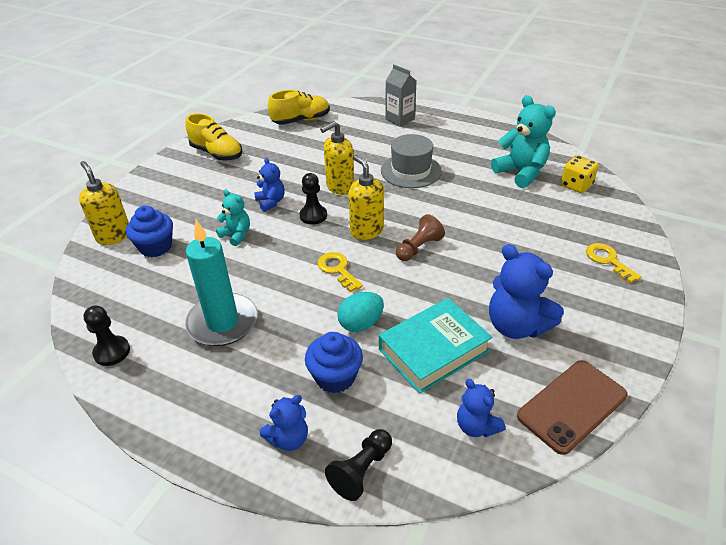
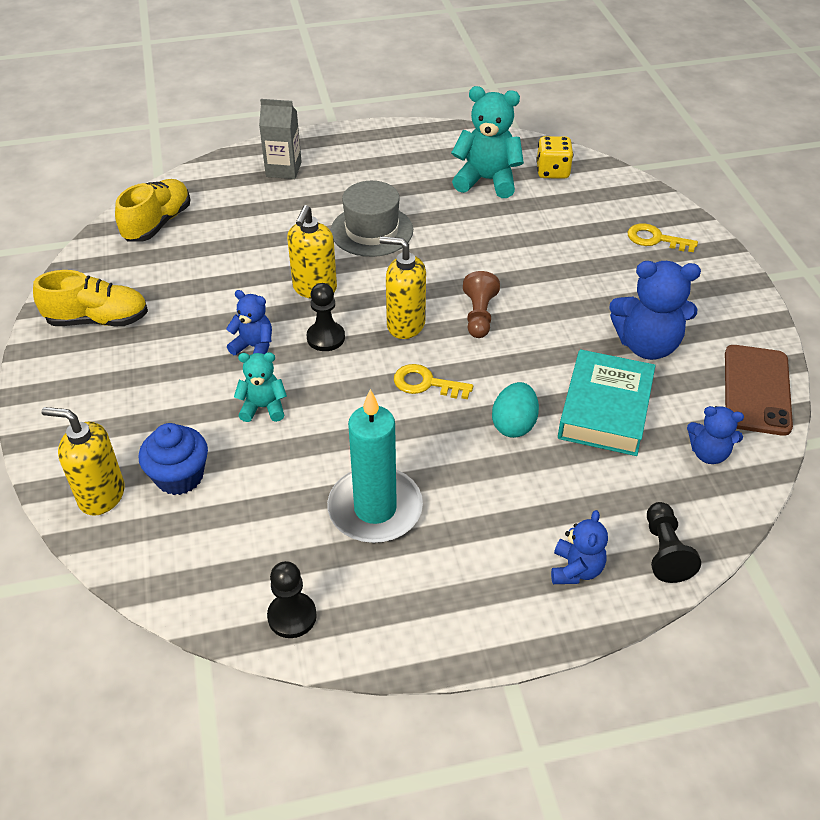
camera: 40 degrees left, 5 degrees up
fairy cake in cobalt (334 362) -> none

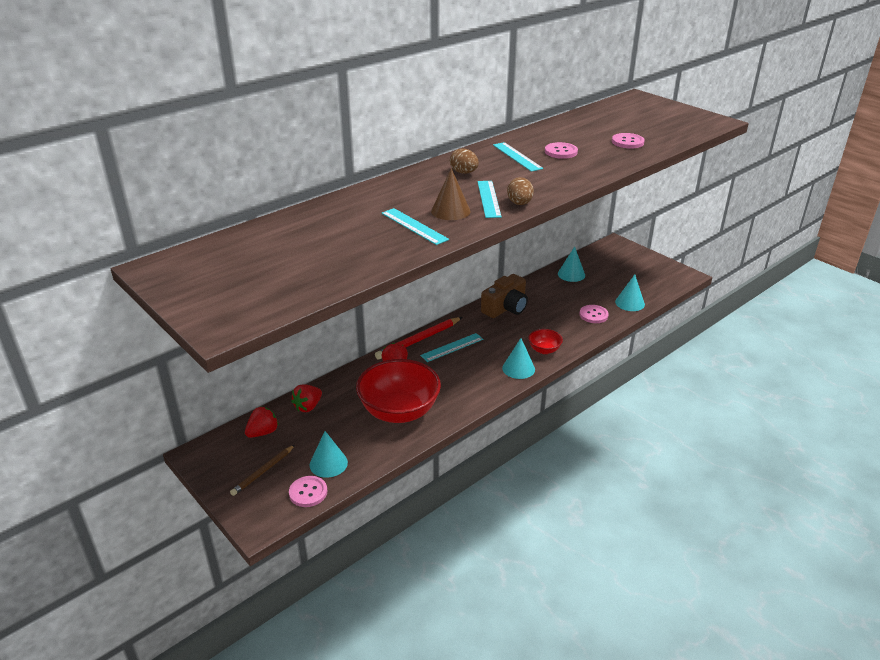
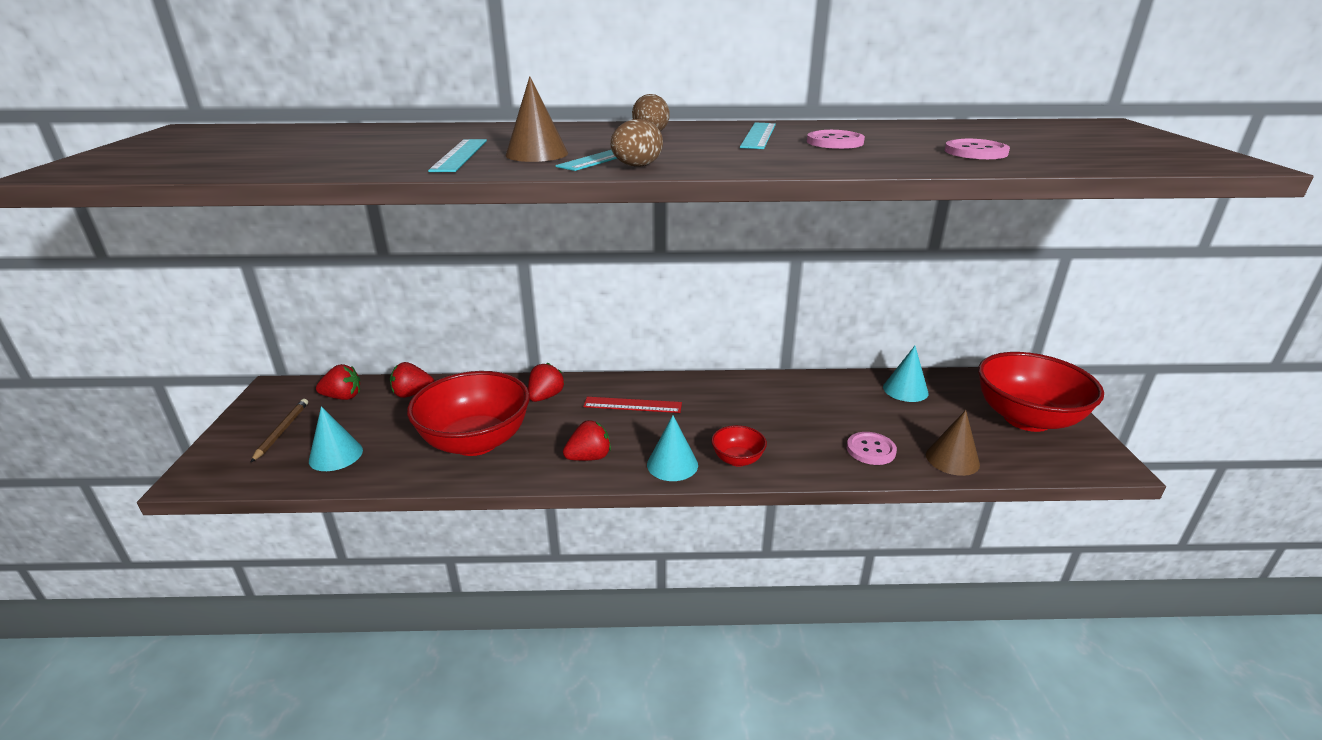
camera: 40 degrees right, 5 degrees down
shirt button in rose-pink (308 491) -> none
pencil in scarlet (418 338) -> none
camera in dark brown (504 296) -> none
none -> berry in scarlet (587 440)
none -> deep dish in scarlet (1041 392)
ruler in teal (451 347) -> ruler in scarlet (632 405)
cone shape in teal (630 292) -> cone shape in dark brown (953 443)
pencil in dark brown (262 470) -> pencil in dark brown (279 430), 105 degrees clockwise

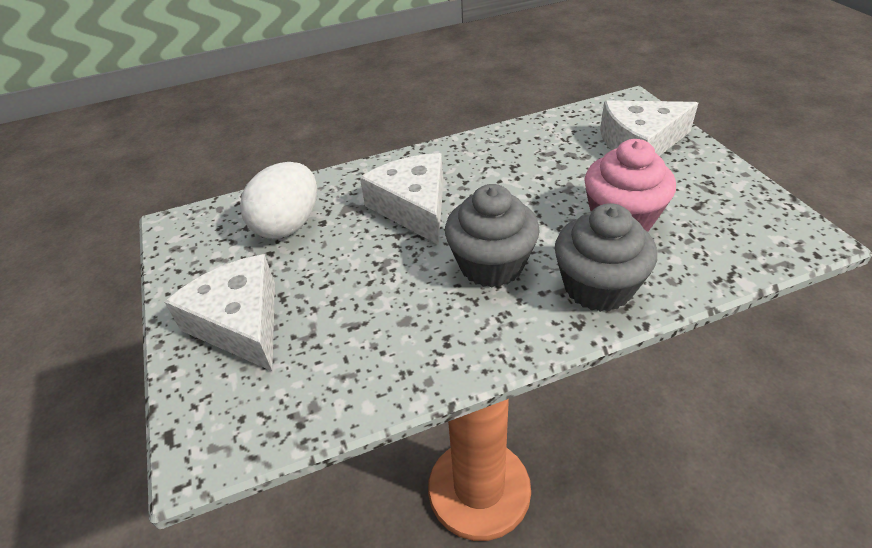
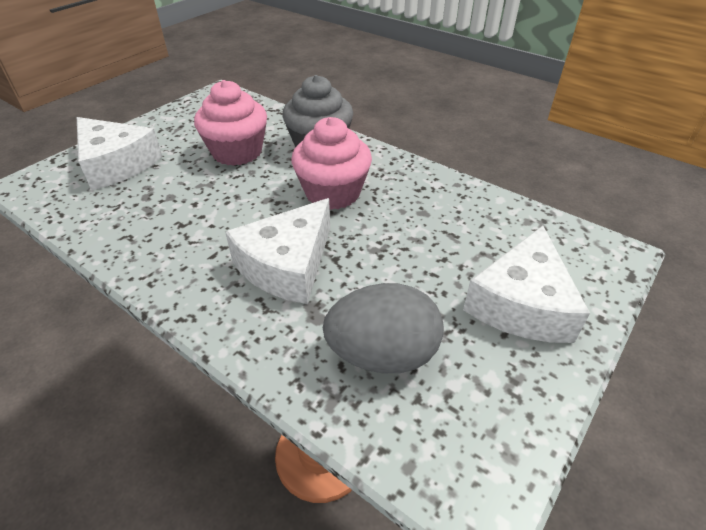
camera: 125 degrees left, 0 degrees up
toy egg in snow-white (278 200) -> toy egg in gray (383 328)
fairy cake in gray (492 236) -> fairy cake in rose-pink (332 163)

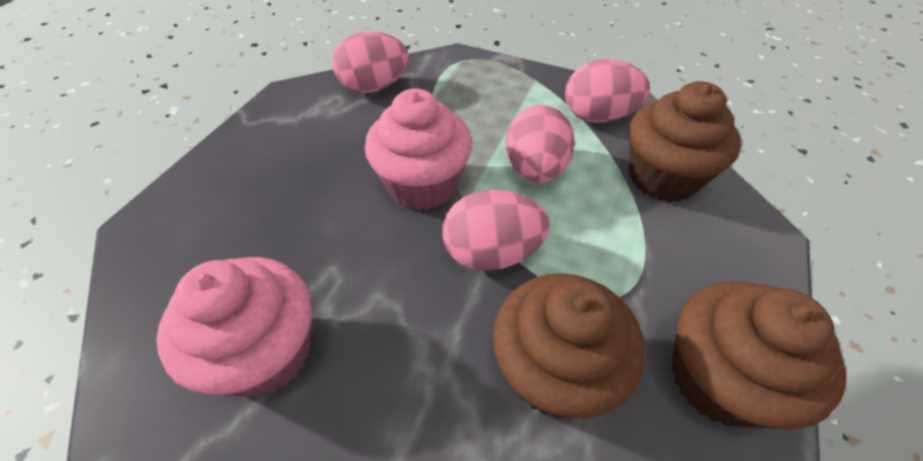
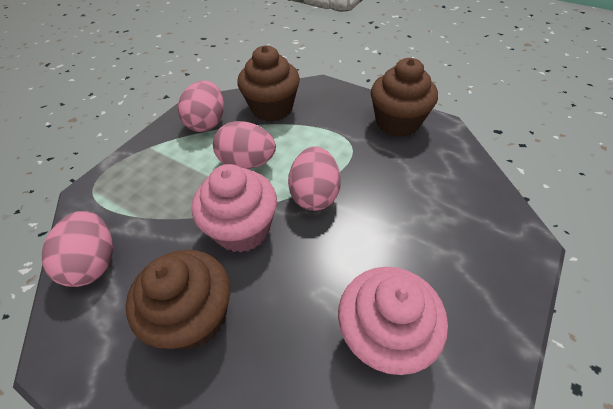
camera: 80 degrees left, 0 degrees up
fairy cake in dark brown (569 345) -> fairy cake in dark brown (177 299), relocated

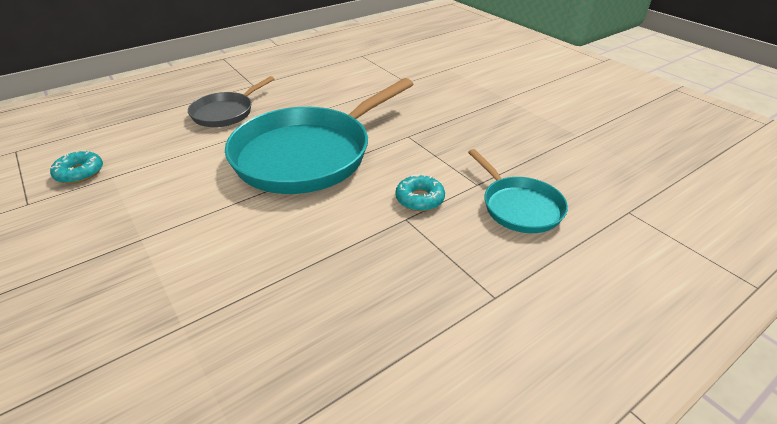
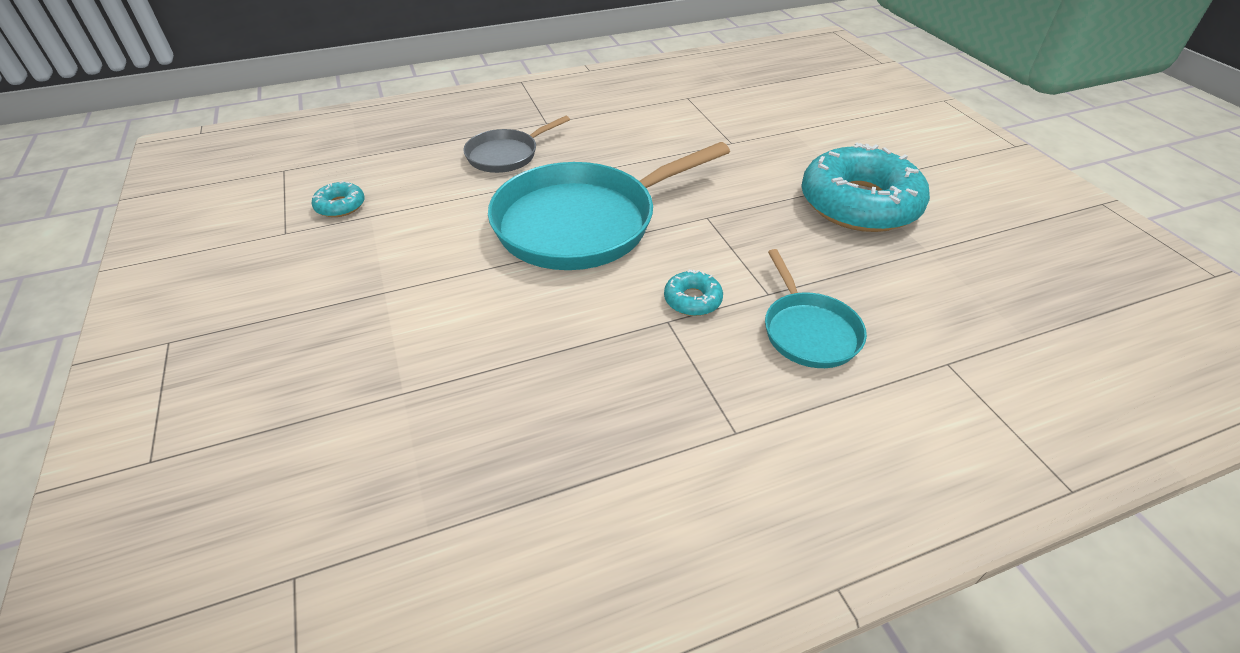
camera: 15 degrees right, 5 degrees up
none -> donut in teal (865 187)

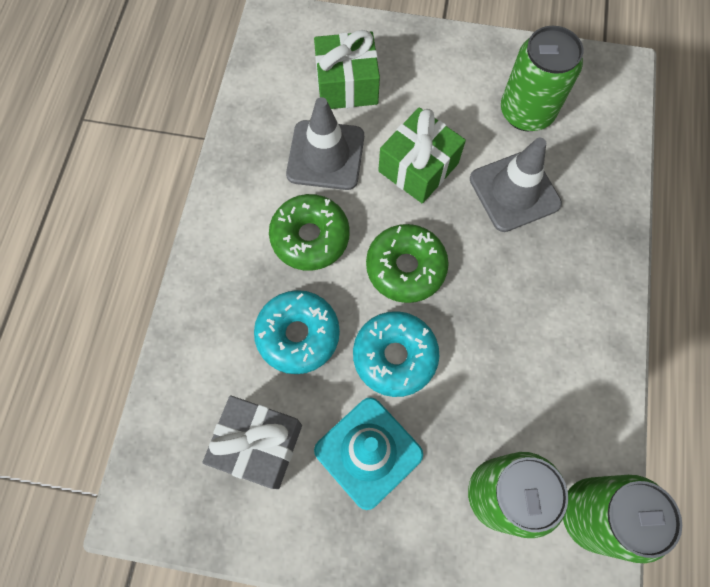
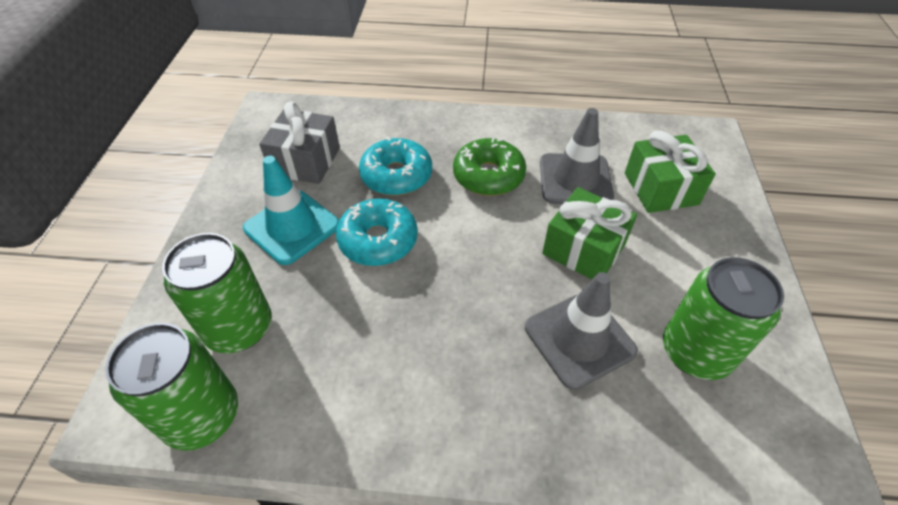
camera: 85 degrees right, 20 degrees down
donut in green (407 263) -> none

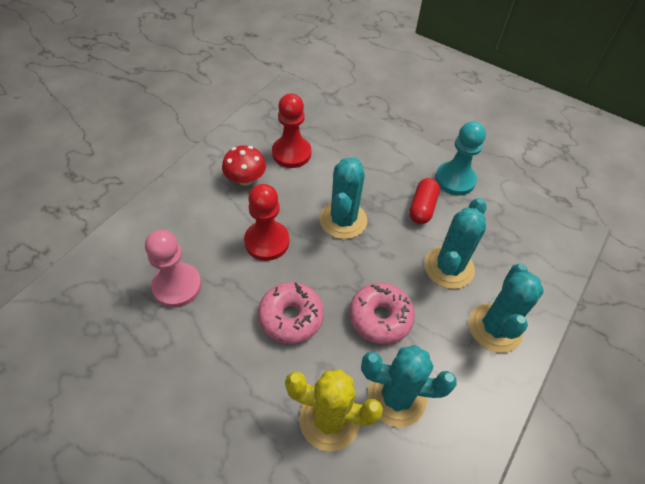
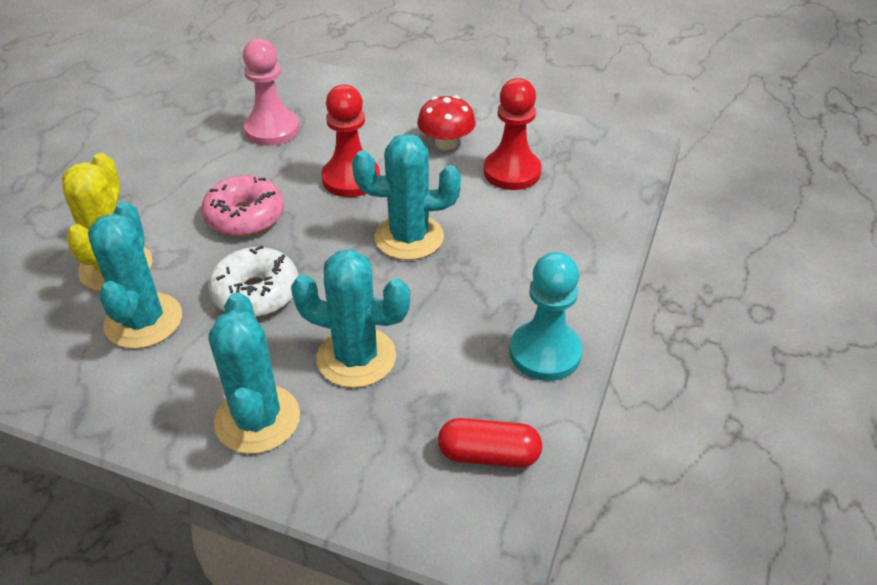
camera: 80 degrees right, 10 degrees down
pill in scarlet (424 201) -> pill in scarlet (490 443), relocated
donut in rose-pink (382 313) -> donut in snow-white (253 281)
saguaro cactus in teal (506 308) -> saguaro cactus in teal (254 373), 75 degrees clockwise

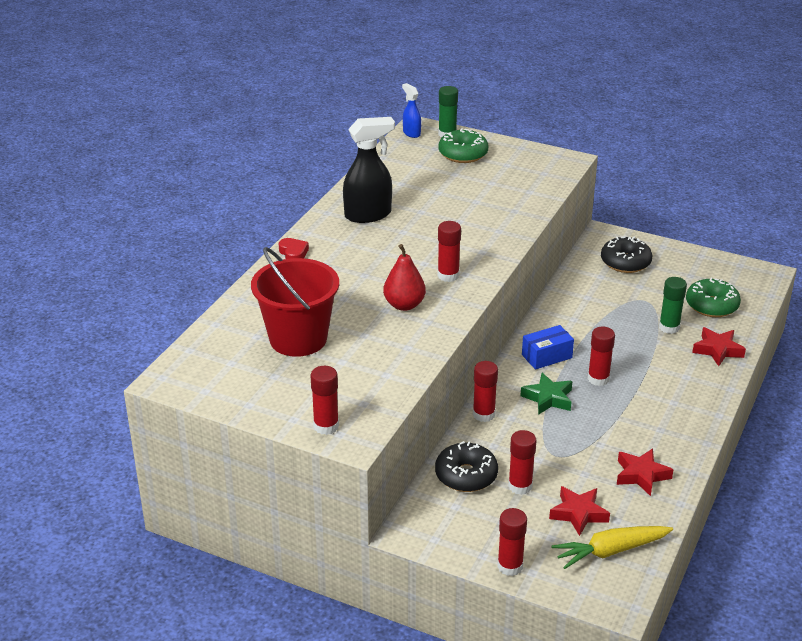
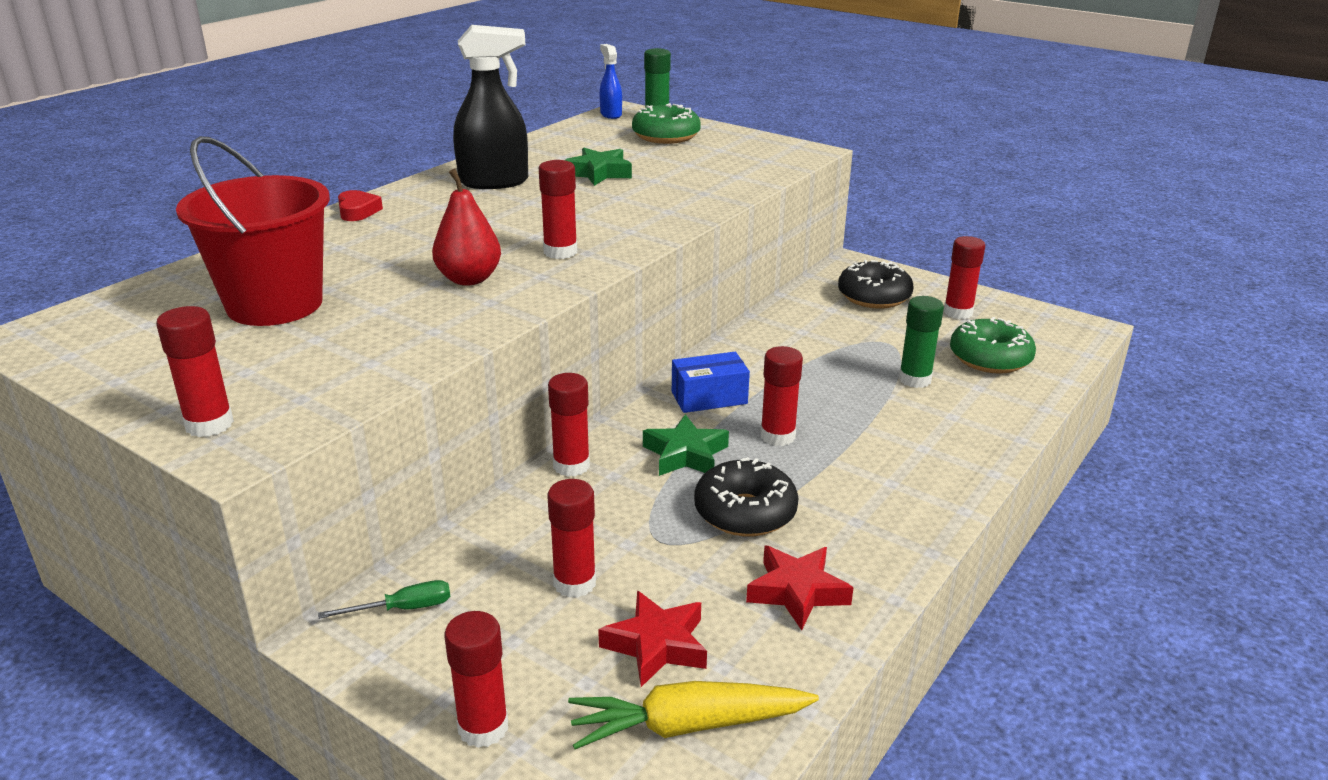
camera: 10 degrees right, 5 degrees down
star in scarlet (719 346) -> none
none -> flat screwdriver in green (384 599)
none -> star in green (598 167)
none -> glue in scarlet (964 277)
donut in ebony (466 466) -> donut in ebony (746 497), relocated

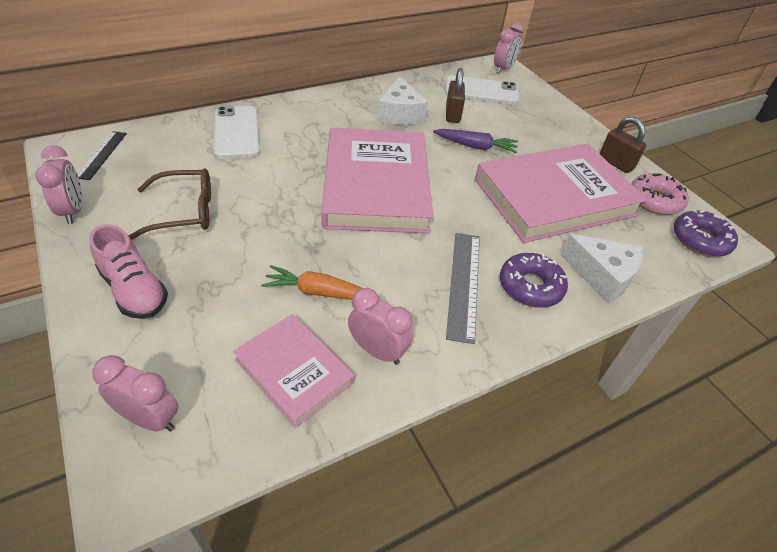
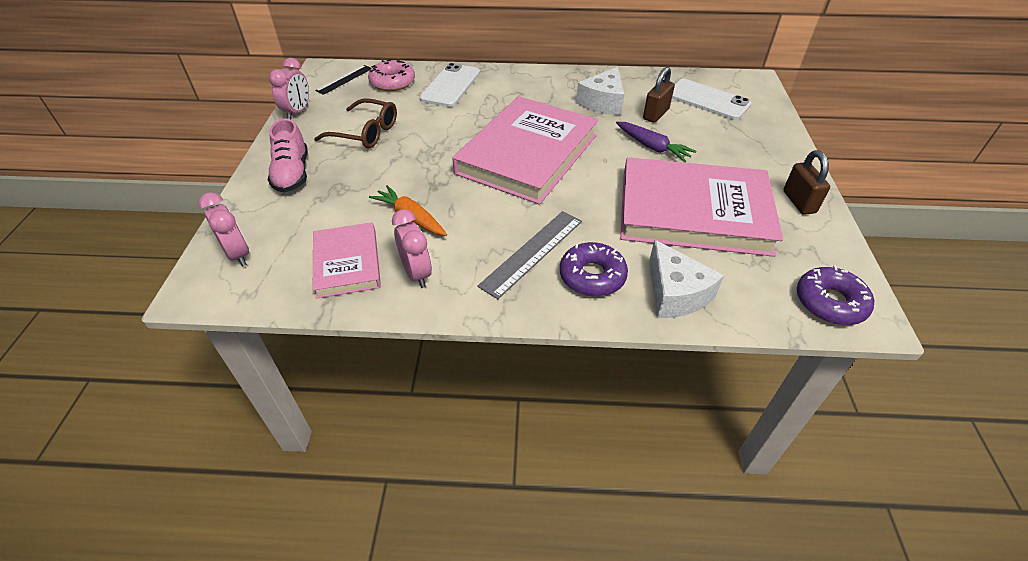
camera: 35 degrees right, 0 degrees up
alarm clock in rose-pink (509 48) -> none
donut in rose-pink (660 194) -> donut in rose-pink (391 75), relocated

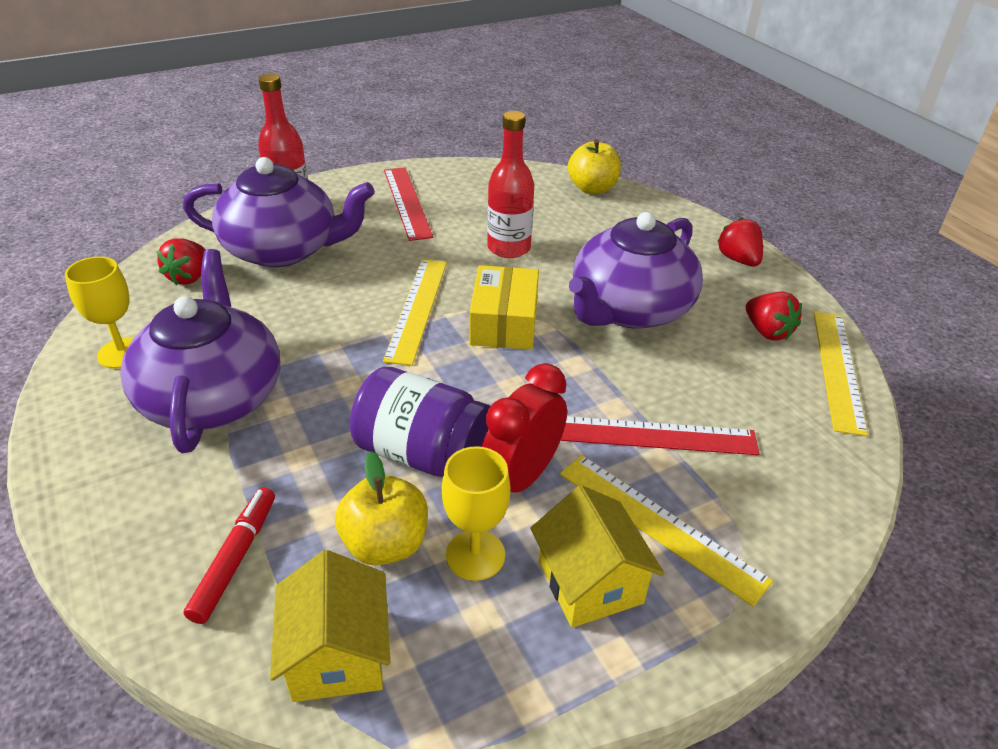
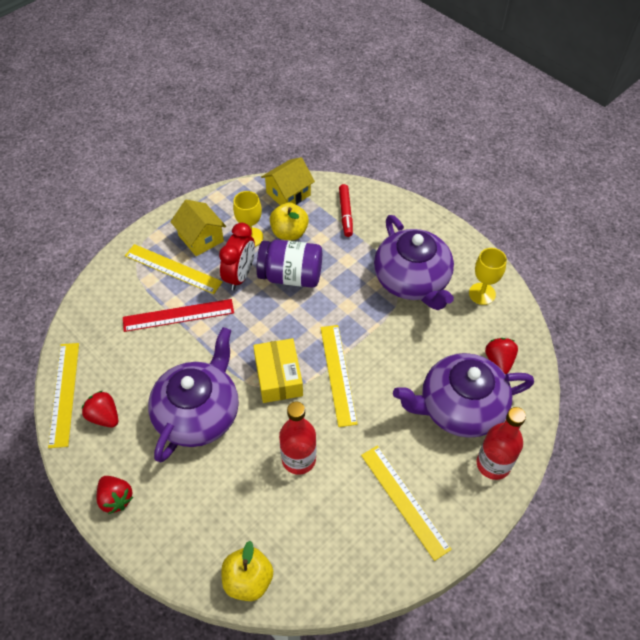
camera: 165 degrees right, 15 degrees up
ruler in scarlet (408 204) -> ruler in yellow (406 503)
cottage in yellow (330 626) -> cottage in yellow (288 181), 75 degrees clockwise

